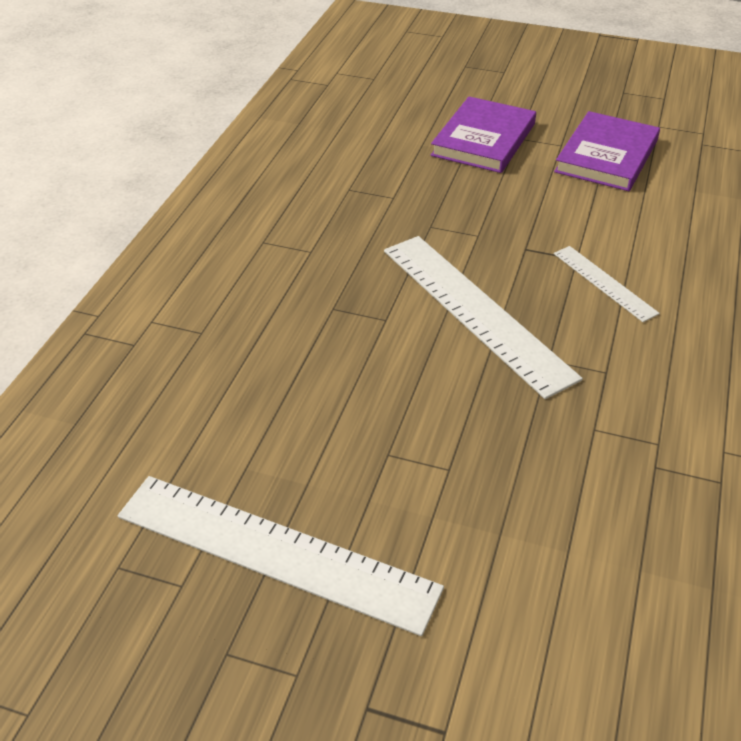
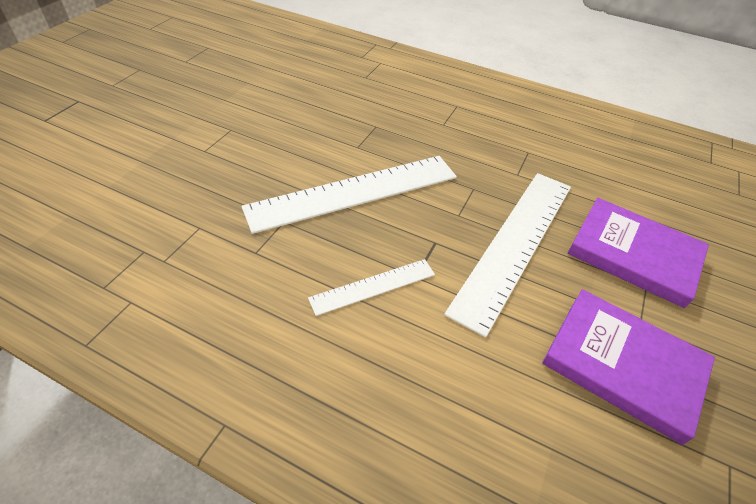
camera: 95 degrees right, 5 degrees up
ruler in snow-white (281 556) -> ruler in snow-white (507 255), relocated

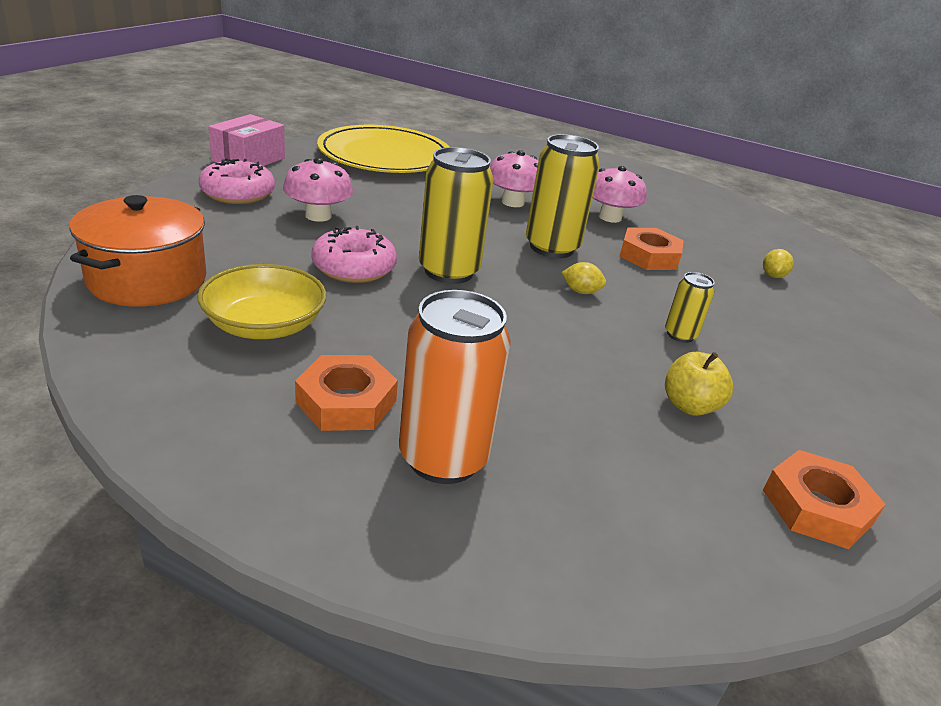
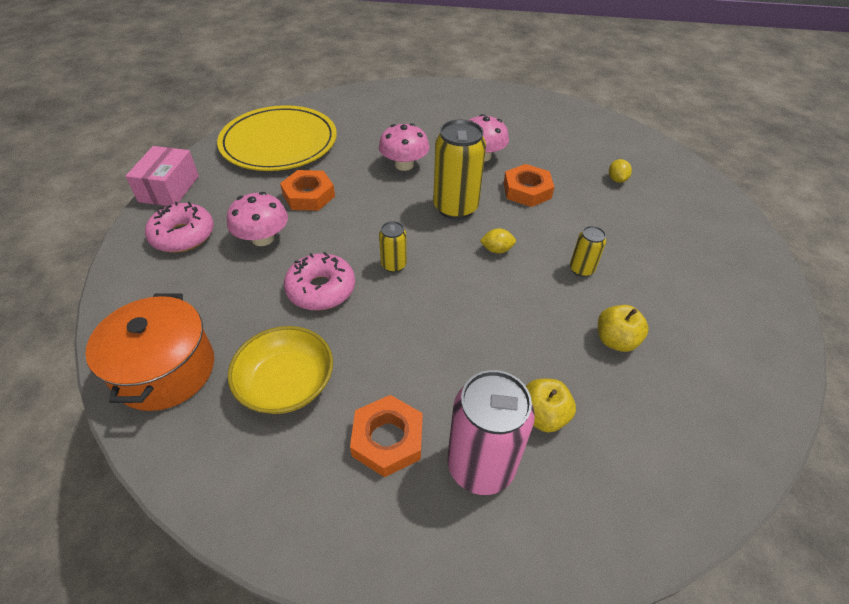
camera: 15 degrees left, 15 degrees up
none -> apple fruit in yellow (551 406)
hex nut in orange (824 499) -> hex nut in orange (307 190), relocated
can in orange (455 387) -> can in rose-pink (491 432)
can in yellow (456 215) -> can in yellow (393 247), x0.51

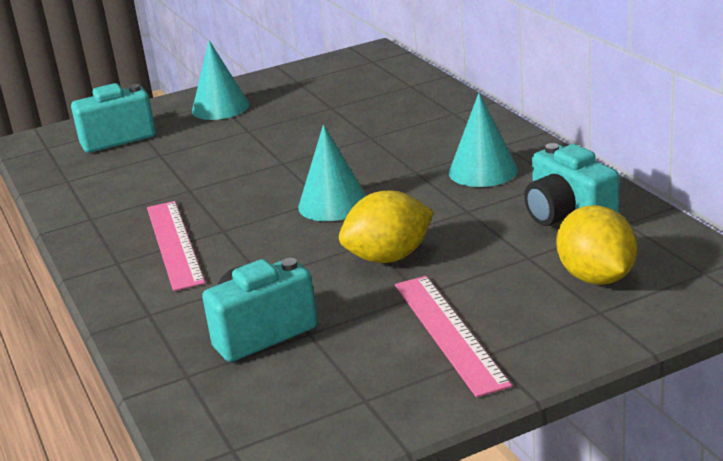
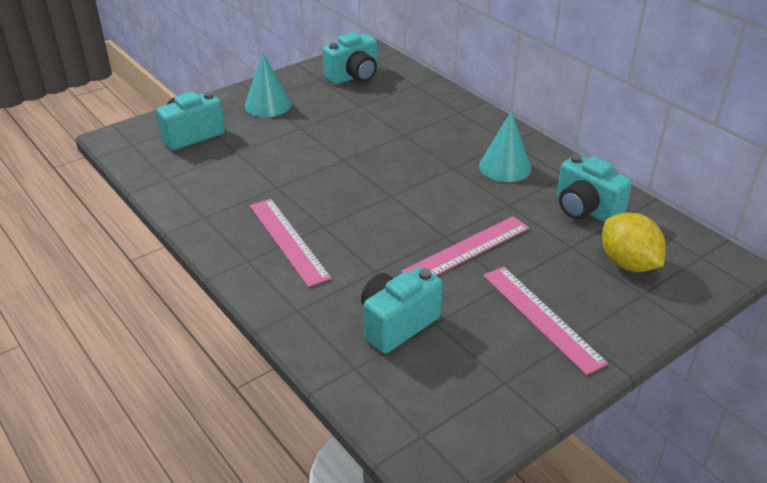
camera: 15 degrees left, 10 degrees up
cone shape in teal (332 173) -> none
none -> camera in teal (350 58)
toy lemon in yellow (386 226) -> ruler in rose-pink (465 246)

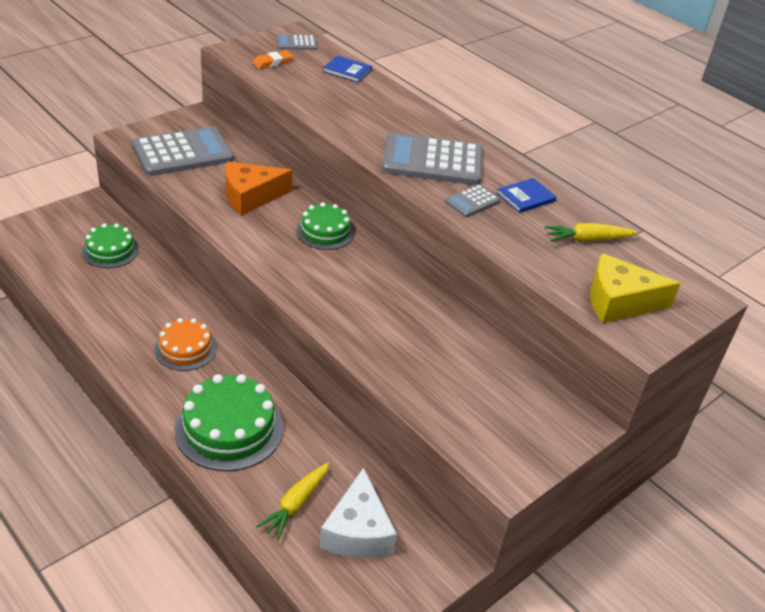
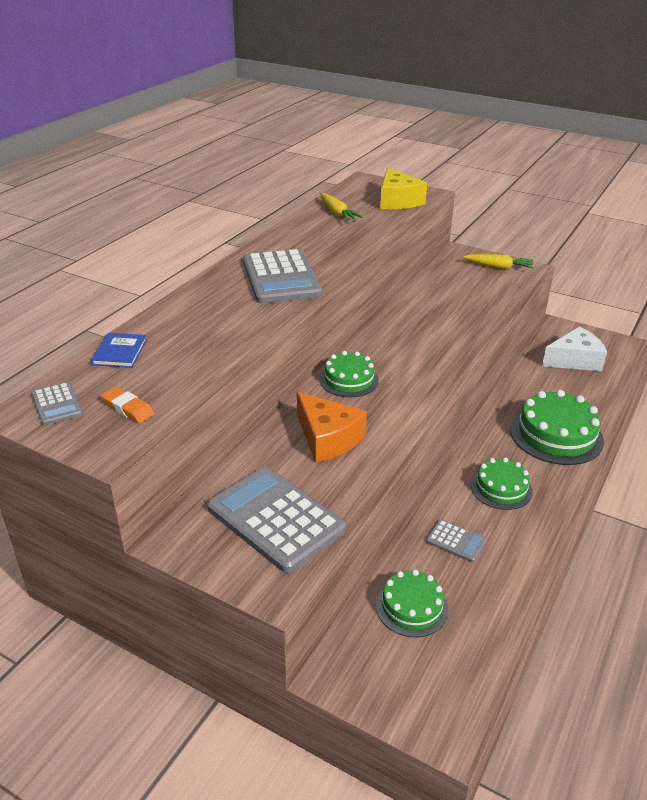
camera: 105 degrees left, 5 degrees down
hardcover in cobalt (527 195) -> none
toy carrot in yellow (292 501) -> toy carrot in yellow (498 261), relocated
pocket calculator in gray (472 200) -> pocket calculator in gray (456 540), relocated
layer cake in orange (185 344) -> layer cake in green (502 483)

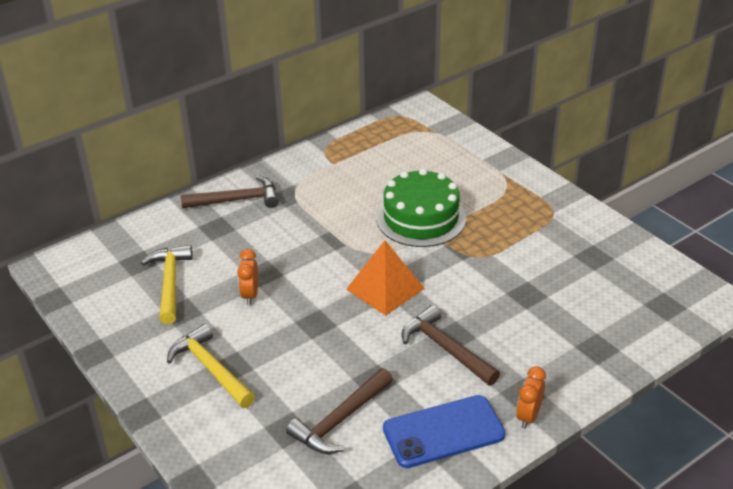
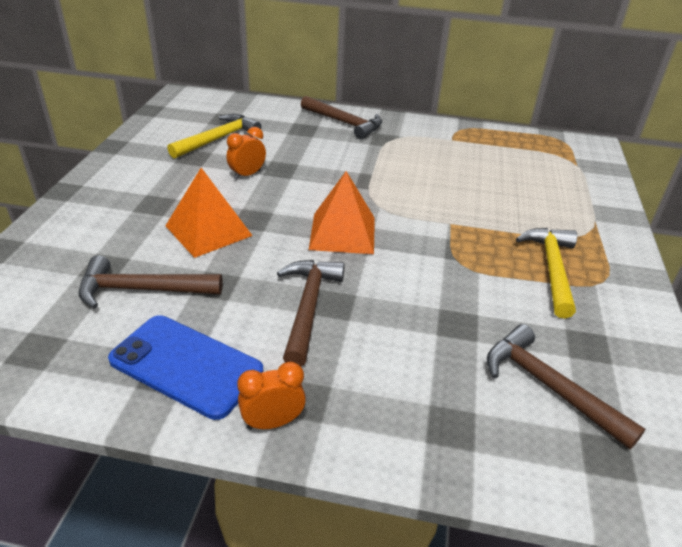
camera: 45 degrees right, 0 degrees up
layer cake in green (421 207) -> none
none -> solid pyramid in orange (209 213)
none -> claw hammer in dark brown (566 386)
claw hammer in yellow (211 366) -> claw hammer in yellow (546 273), relocated

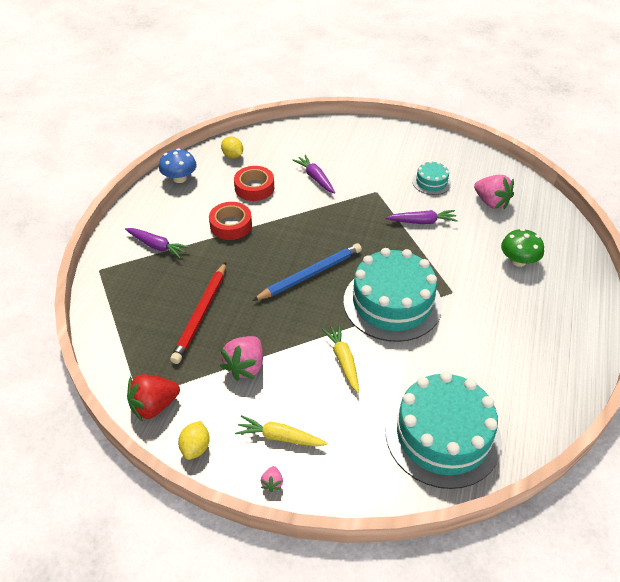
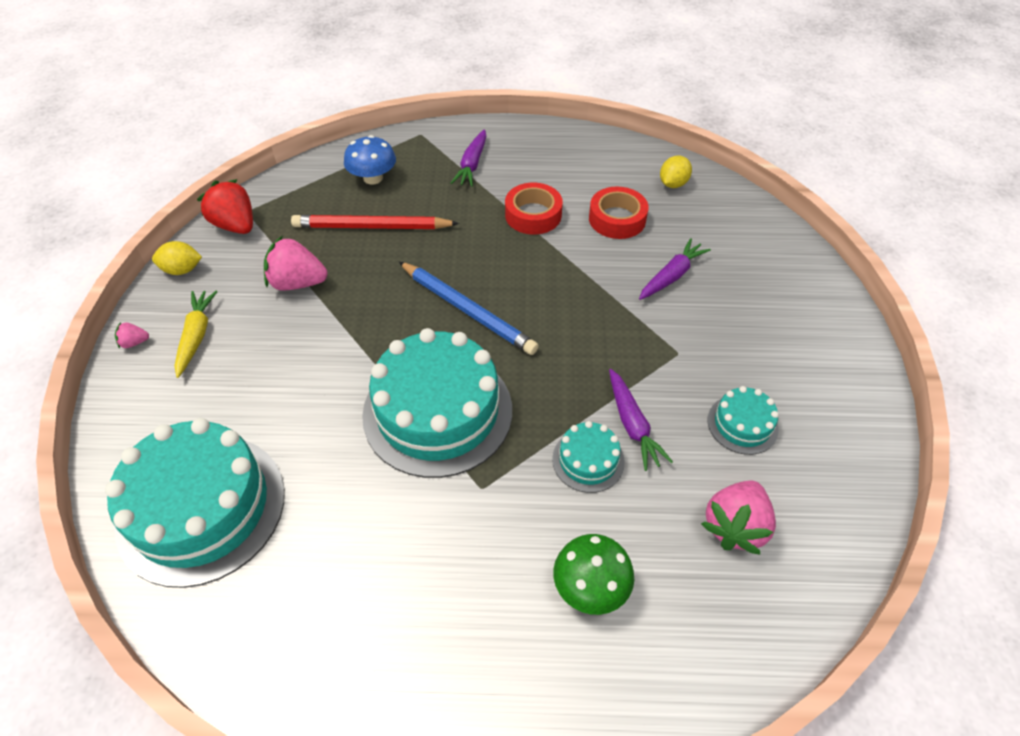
camera: 75 degrees right, 5 degrees up
toy carrot in yellow (340 358) -> none
none -> layer cake in teal (588 457)
toadstool in cobalt (178 165) -> toadstool in cobalt (370 159), relocated

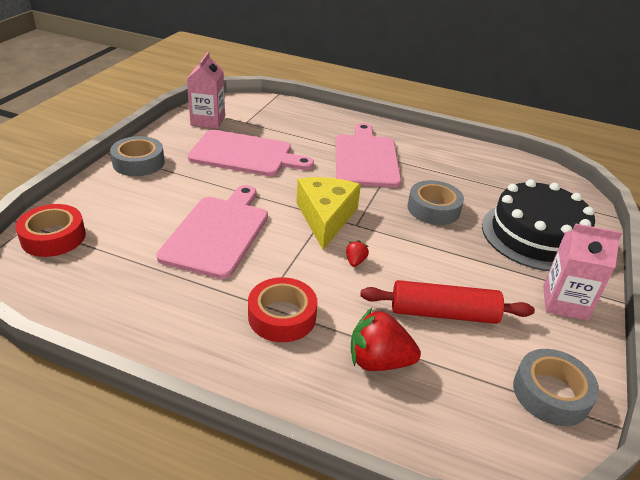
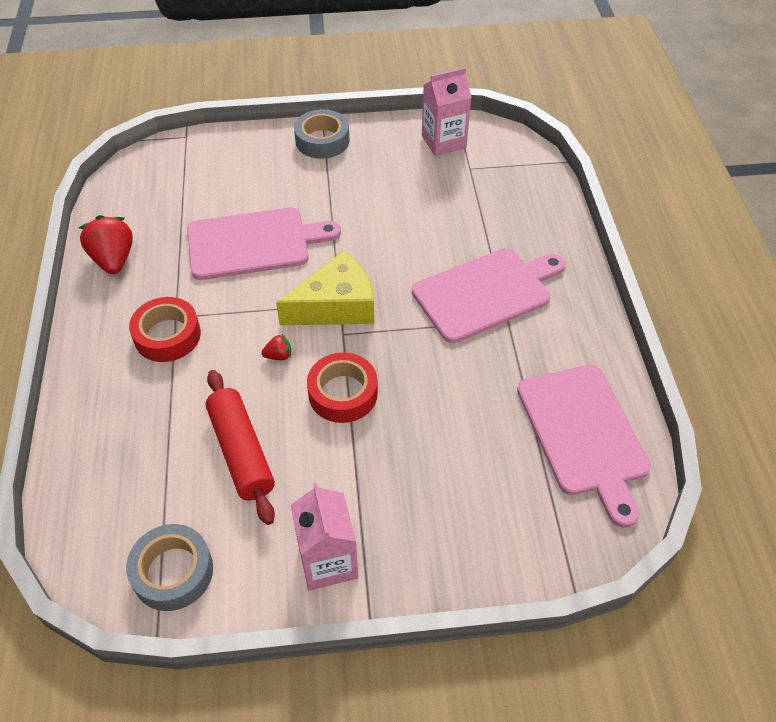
camera: 65 degrees right, 15 degrees up
tape in gray (436 202) -> none
layer cake in ebony (538 225) -> none
tape in scarlet (51 230) -> tape in scarlet (342 388), relocated
cutting board in rose-pink (251 153) -> cutting board in rose-pink (584 446), relocated
berry in scarlet (386 339) -> berry in scarlet (106 244), relocated

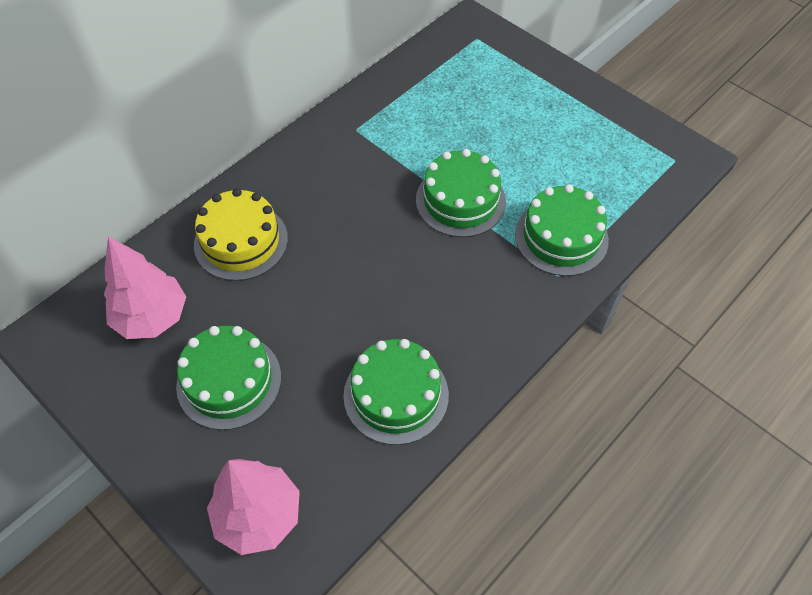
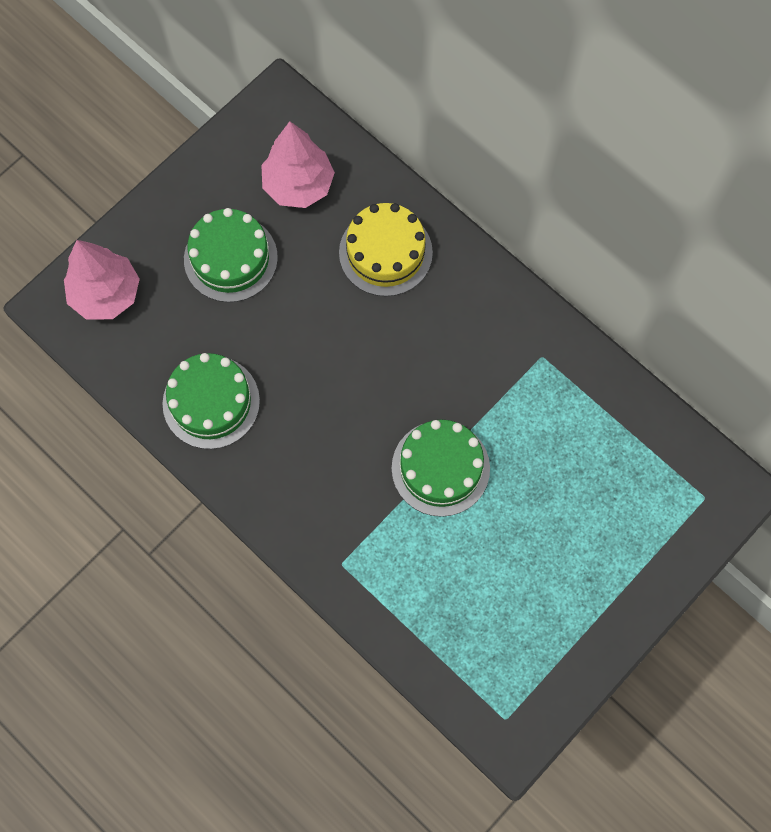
camera: 90 degrees right, 15 degrees up
layer cake in green (562 230) -> none

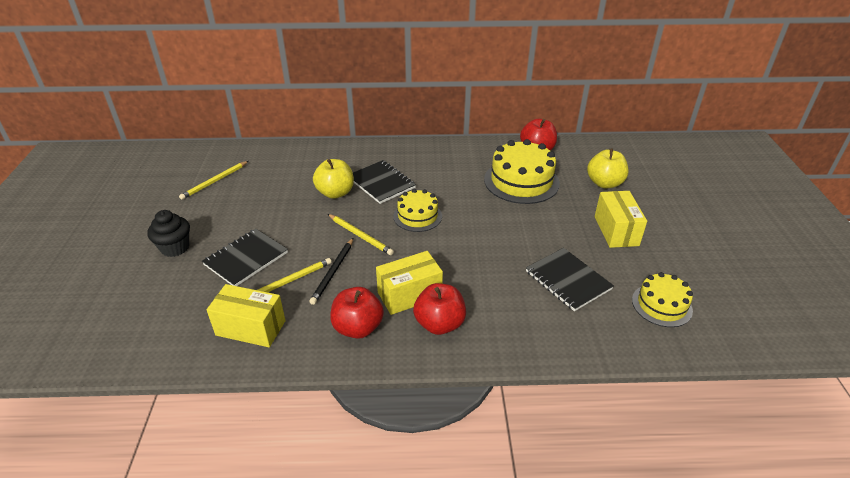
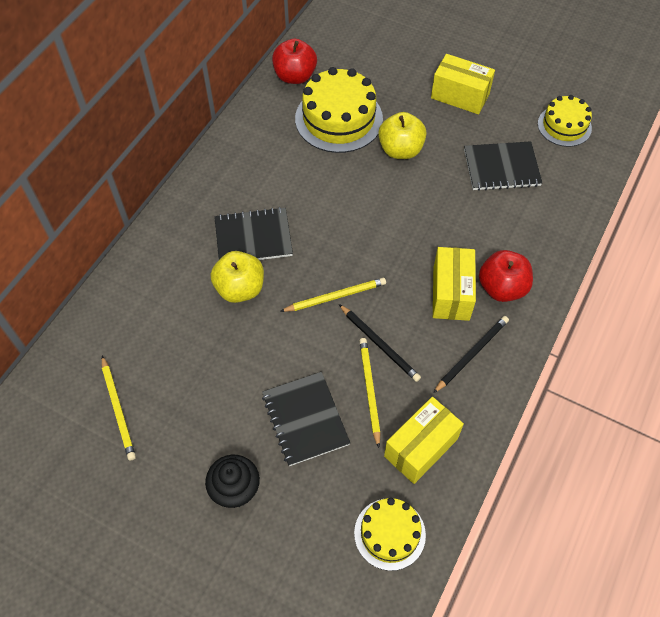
camera: 60 degrees left, 20 degrees up
layer cake in yellow (417 210) -> layer cake in yellow (390 534), relocated
apple fruit in yellow (608 168) -> apple fruit in yellow (402 135), relocated
apple fruit in scarlet (357 313) -> pencil in ebony (471 354)

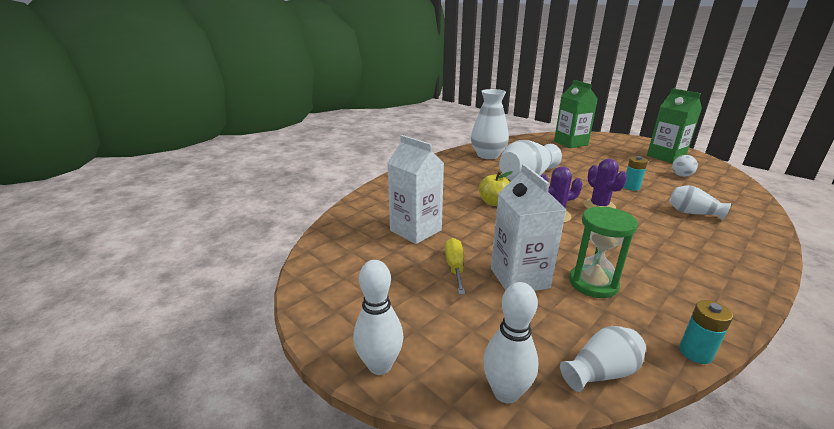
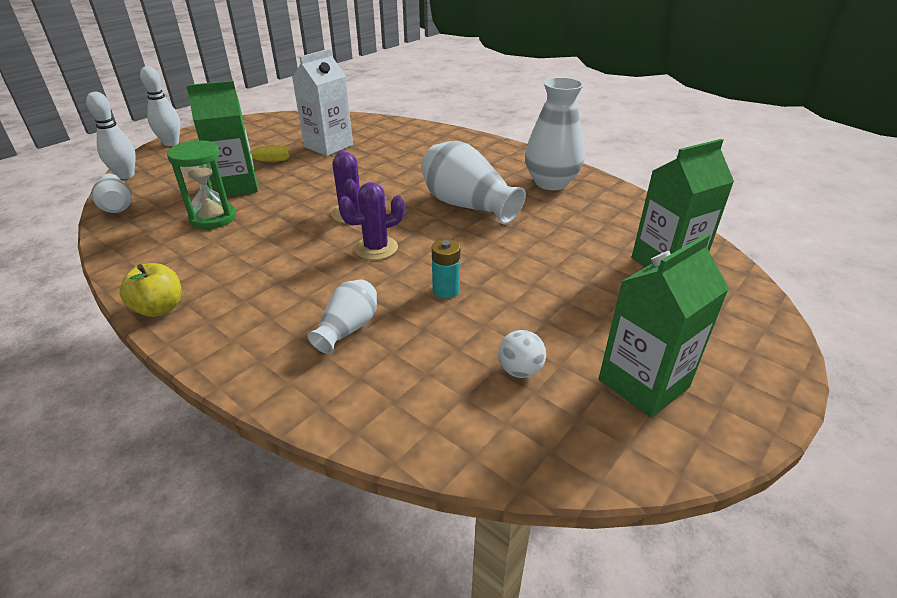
camera: 85 degrees right, 10 degrees up
power cell in teal (706 332) -> none
apple fruit in yellow (496 188) -> apple fruit in yellow (150 290), relocated
milk carton in snow-white (529 227) -> milk carton in green (222 139)

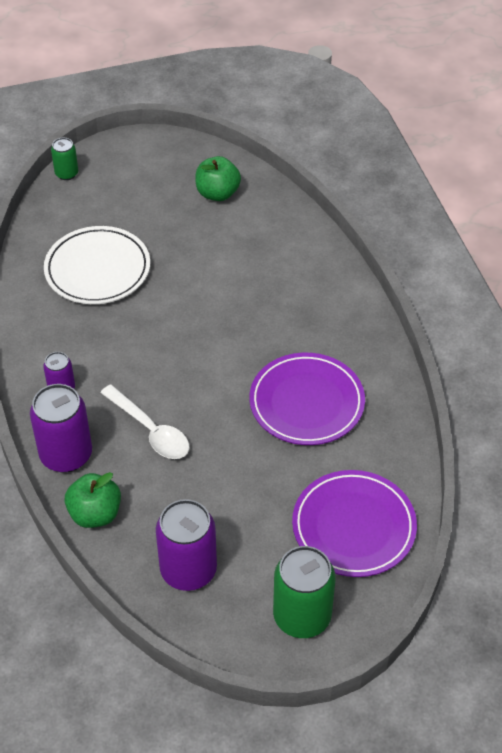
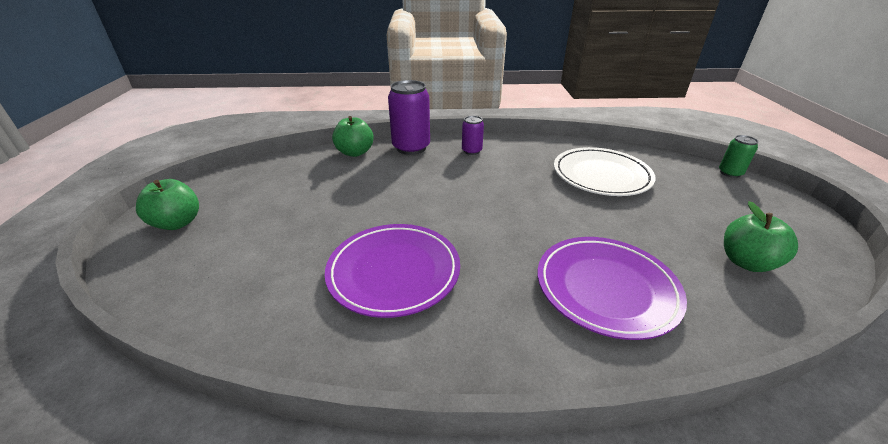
camera: 105 degrees right, 15 degrees down
tablespoon in snow-white (145 421) -> none
can in royal purple (186 545) -> none
dinner plate in royal purple (354 523) -> dinner plate in royal purple (612 288), relocated
can in green (304 592) -> apple fruit in green (167 204)

